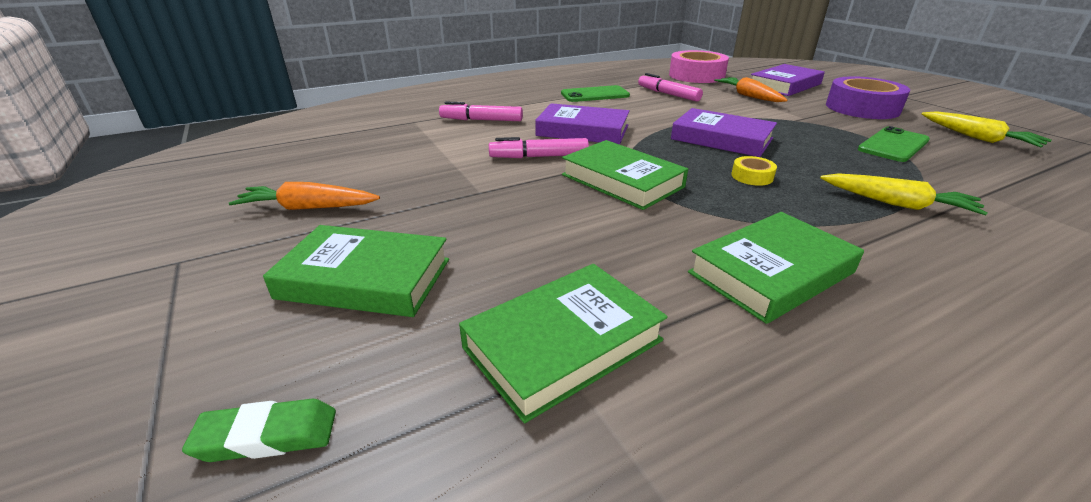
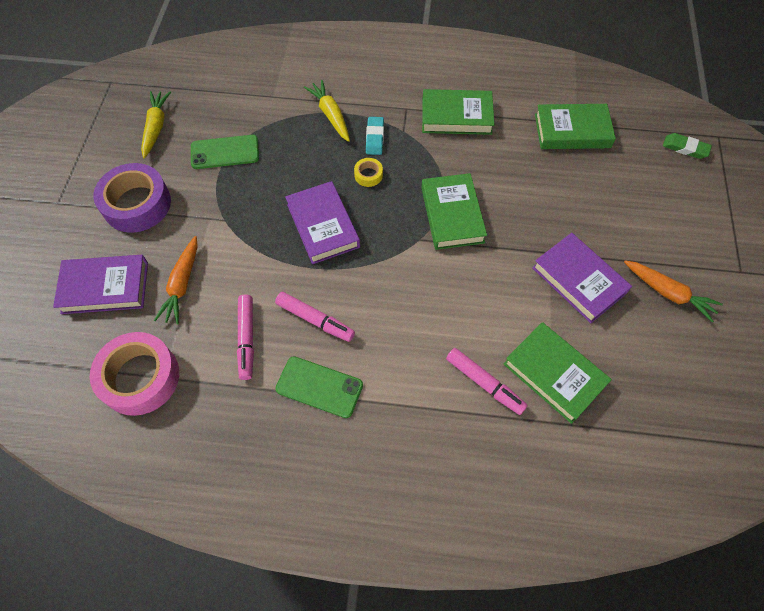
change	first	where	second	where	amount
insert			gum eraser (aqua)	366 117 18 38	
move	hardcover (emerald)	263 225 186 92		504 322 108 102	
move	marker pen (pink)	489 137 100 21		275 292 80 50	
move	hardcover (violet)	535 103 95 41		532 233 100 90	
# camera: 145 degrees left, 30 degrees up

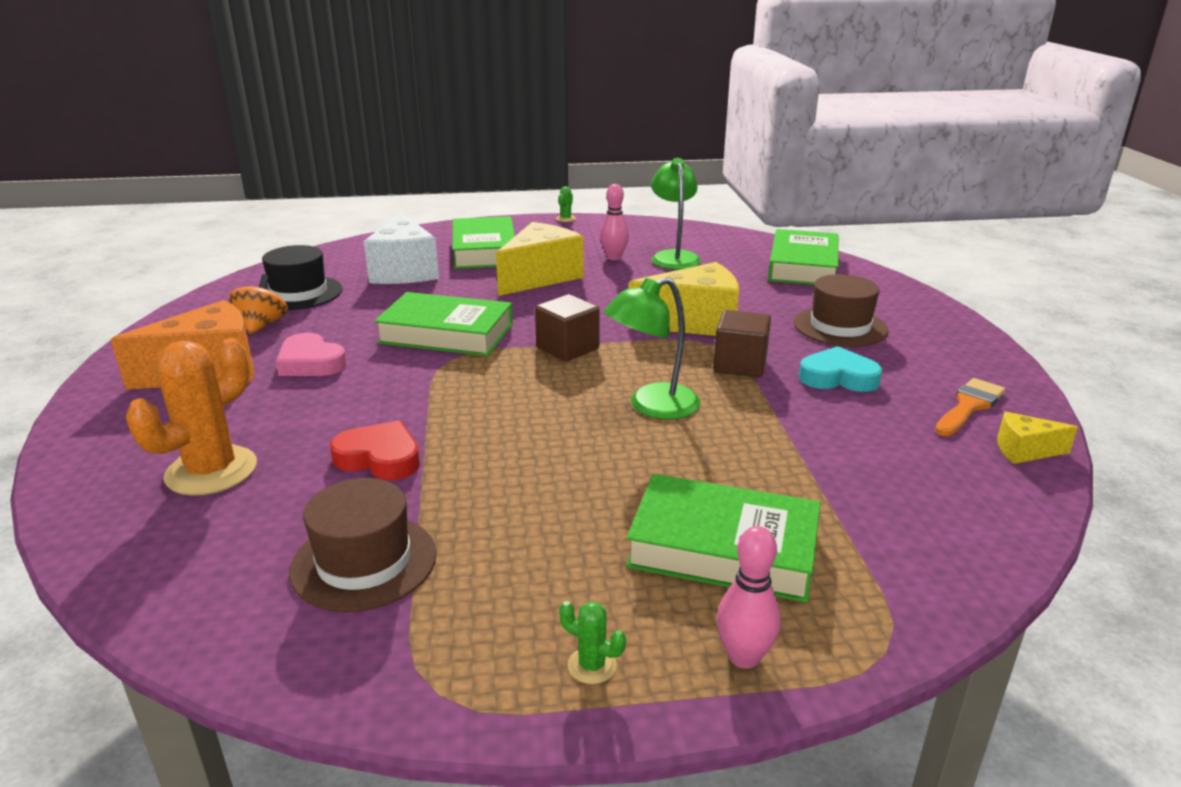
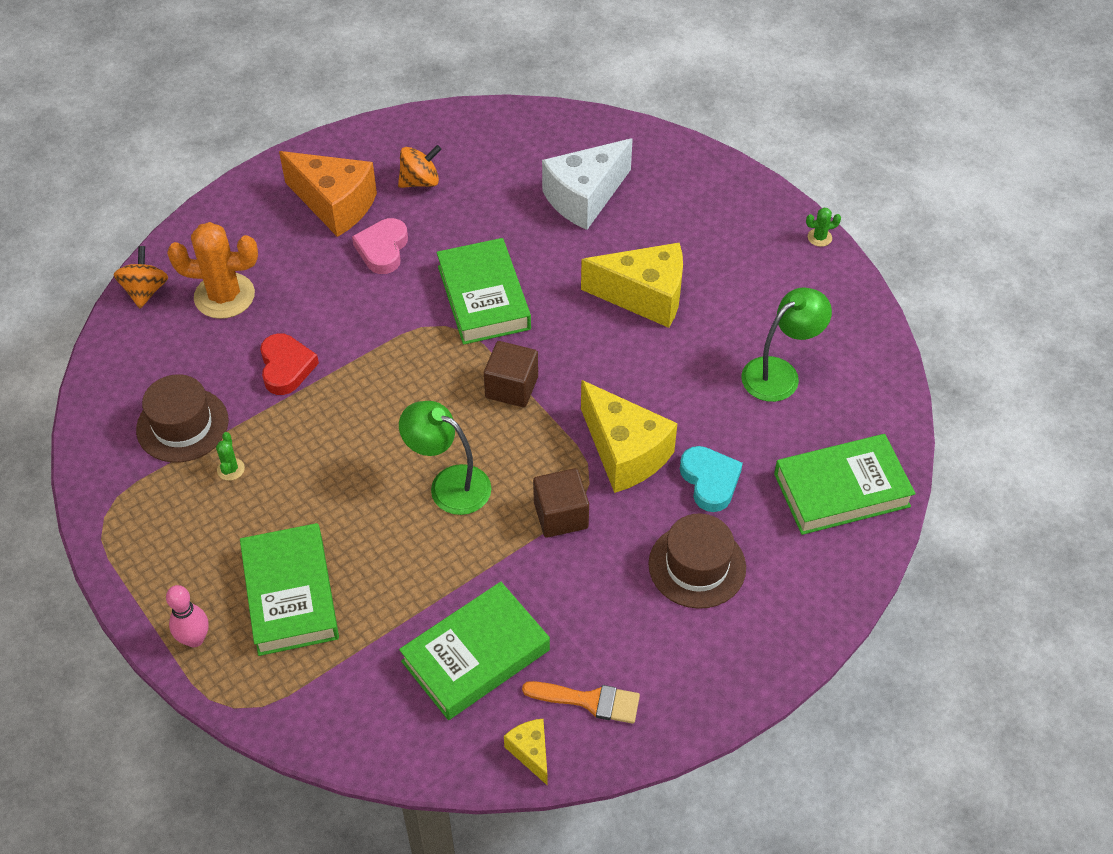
change	first	where	second	where	amount
delete	hat (black)	262 245 81 65			
delete	tenpin (pink)	600 184 29 76			
insert			whirligig (bright orange)	114 246 54 63	
move	hardcover (emerald)	453 216 62 53		399 581 151 139	
move	cactus (emerald)	559 601 67 83		216 432 29 49	
move	love heart (aqua)	799 346 83 46		680 446 63 66	
# camera: 60 degrees right, 25 degrees up

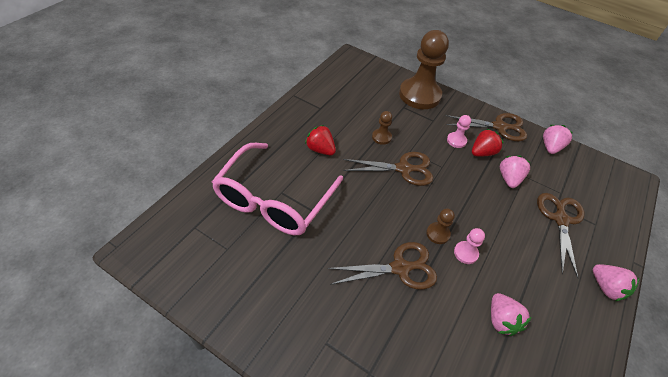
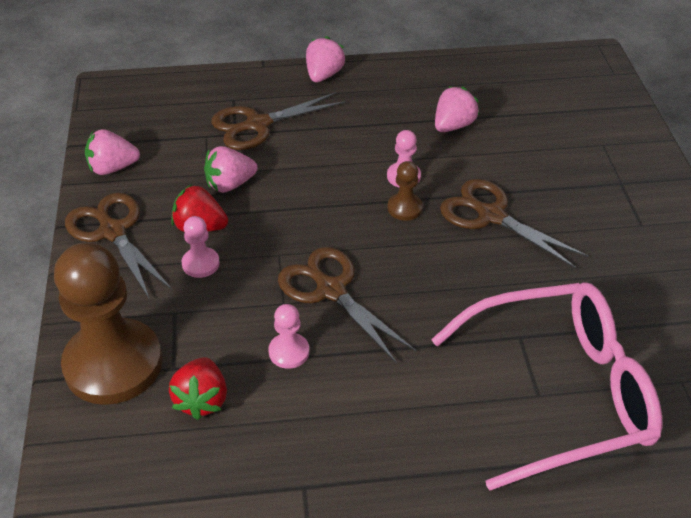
change	first	where	second	where	amount
move	toy strawberry (scarlet)	305 125 31 30		169 357 58 63	
recolor	pawn (dark brown)	372 111 20 34	pawn (pink)	268 304 41 65	
# camera: 125 degrees left, 5 degrees down

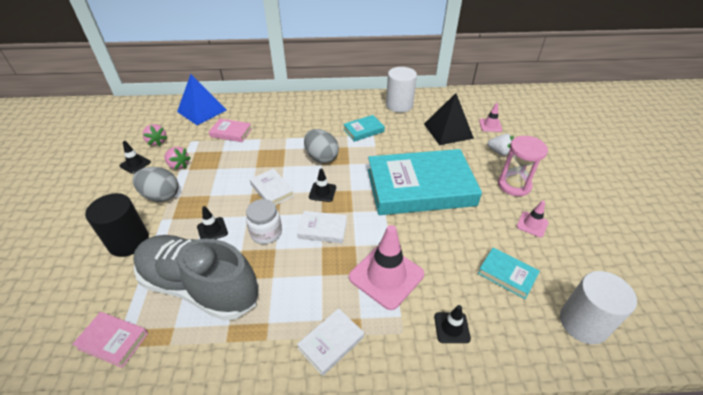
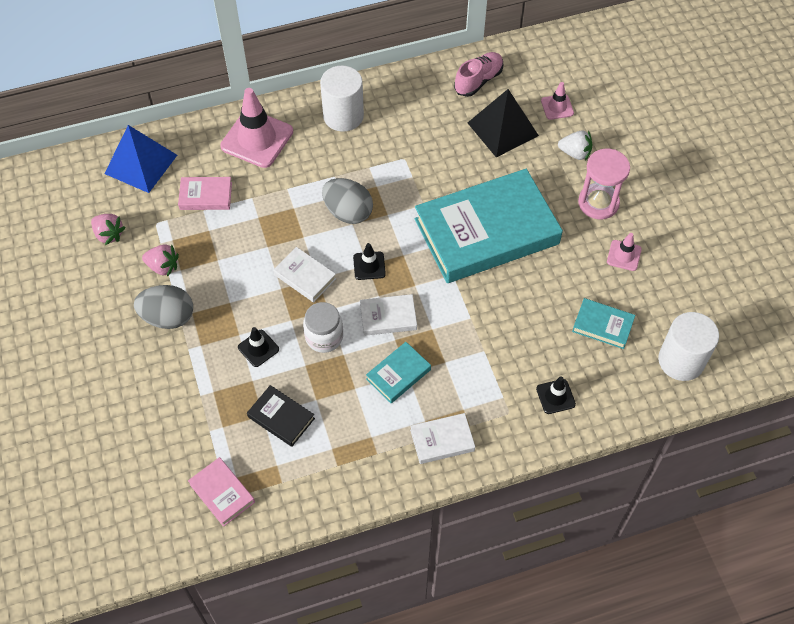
change	first	where	second	where	amount
delete	cylinder shape (black)	85 193 64 64			
delete	safety cone (black)	119 141 32 33			
insert			sneaker (pink)	454 52 49 45	
move	hardcover (aqua)	343 115 42 27		366 342 65 61	
move	safety cone (pink)	349 225 75 85		220 88 73 80	
move	cylinder shape (white)	386 67 31 45		320 66 44 66	
replace	sneaker (ash-grey)	133 235 126 86	hardcover (black)	247 385 68 62	
rotate	hardcover (pink)	72 312 76 56		188 457 67 70	45 degrees clockwise
rotate	hardcover (white)	297 308 67 68		410 413 65 51	45 degrees clockwise
# camera: 15 degrees left, 15 degrees up

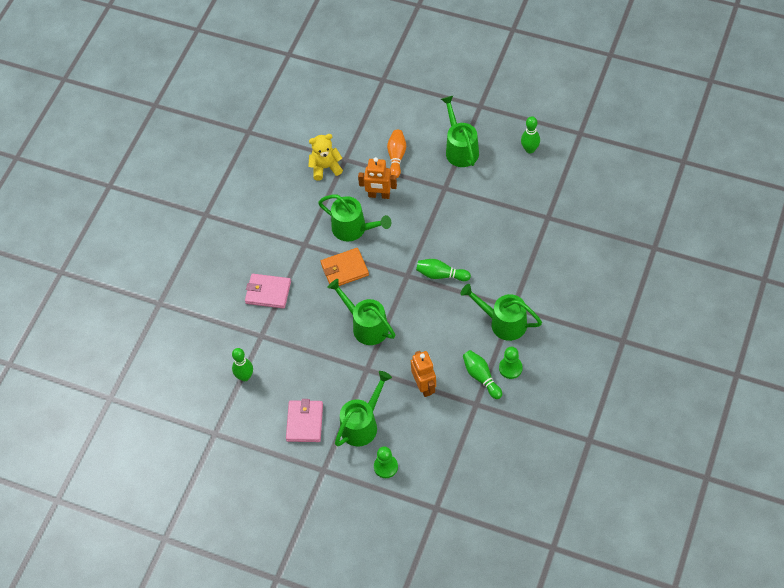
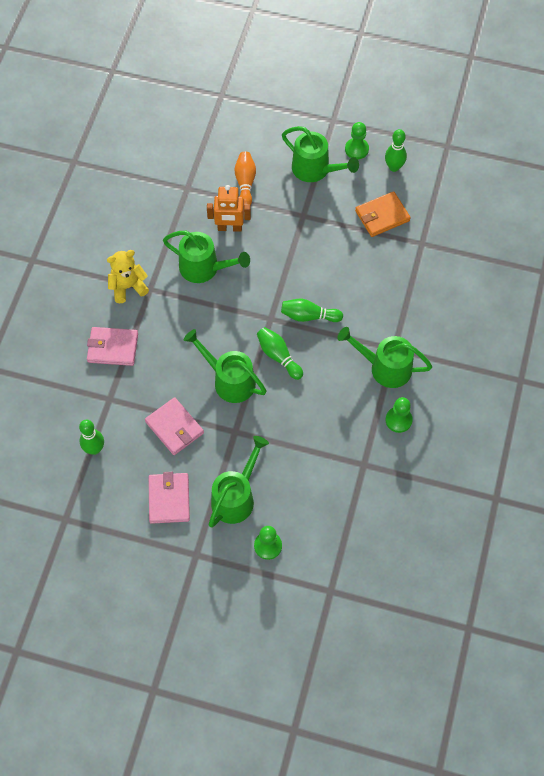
change	first	where	second	where	amount
delete	robot (bright orange)	411 351 25 46			
insert			card wallet (pink)	145 397 59 58	
insert			pawn (emerald)	345 122 24 37	
move	teddy bear (yellow)	308 134 35 46		107 250 42 53	
move	card wallet (bright orange)	321 248 48 38		355 191 56 46	
move	tenpin (emerald)	463 350 39 49		257 327 46 53	
rotate	watering pot (emerald)	441 96 38 71		282 126 77 56	150 degrees clockwise
# camera: 10 degrees left, 5 degrees up

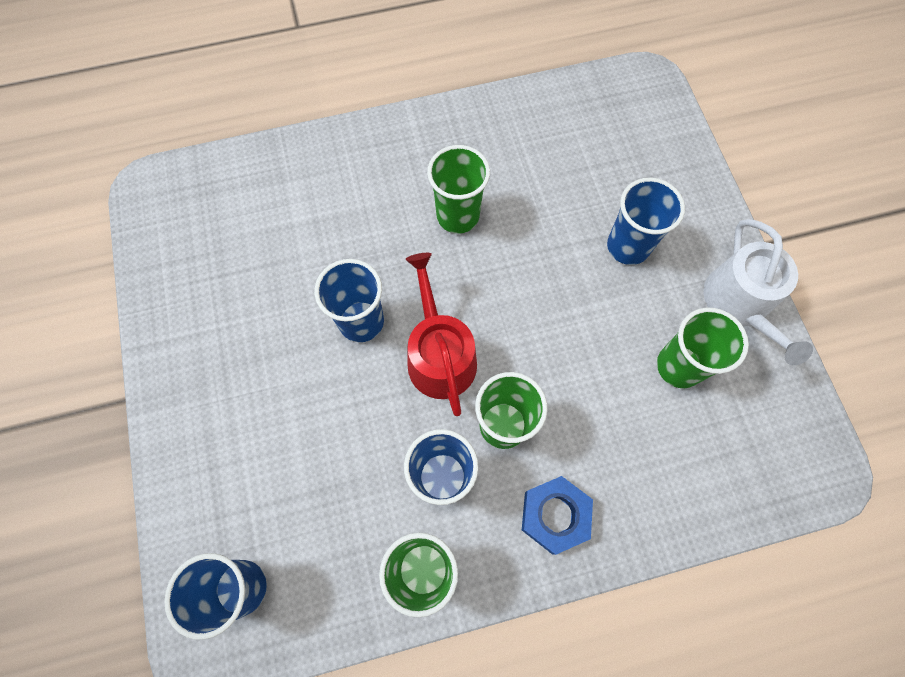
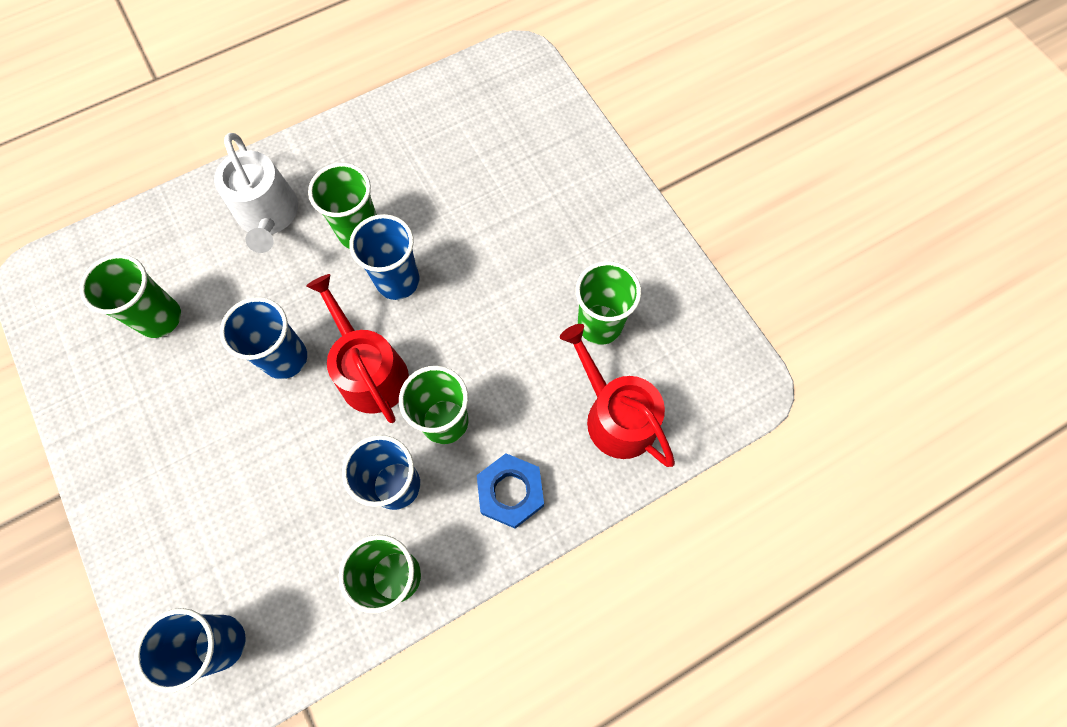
change	first	where	second	where	amount
insert			beaker (emerald)	80 254 101 84	
insert			watering pot (scarlet)	560 324 115 143	
move	beaker (blue)	607 178 78 87		349 214 71 86	
move	watering pot (white)	703 219 110 146		214 133 84 120	
# camera: 15 degrees left, 0 degrees up

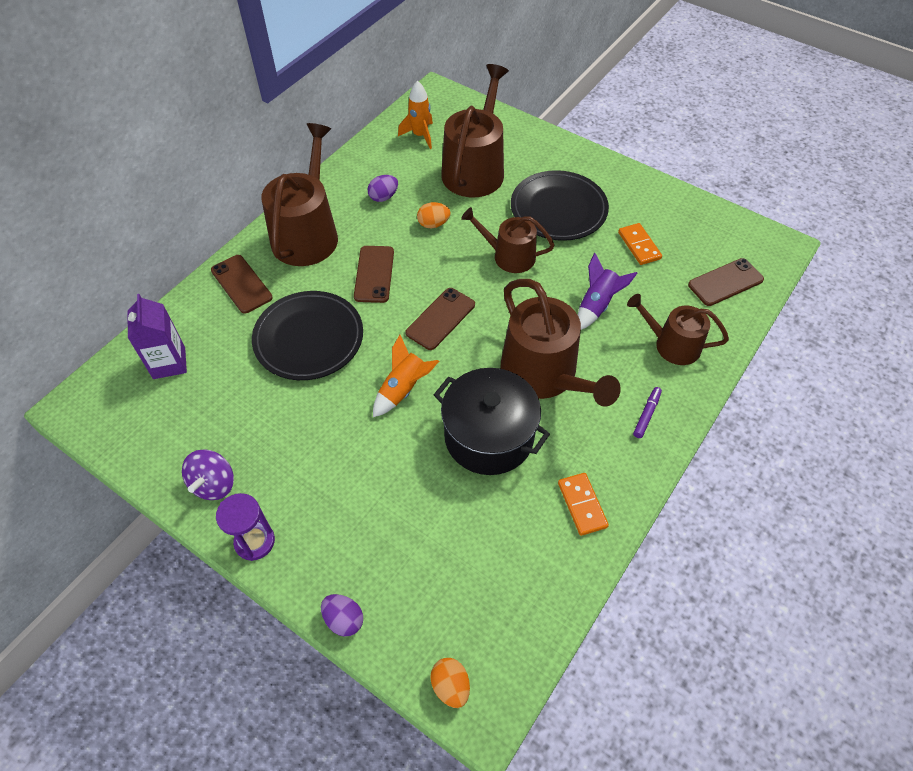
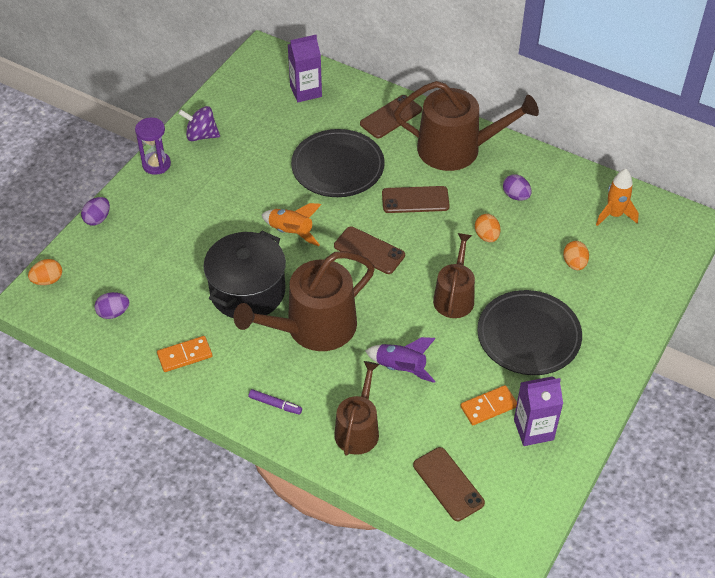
change	first	where	second	where	amount
insert			toy egg (violet)	94 292 35 27	
insert			carton (violet)	514 376 49 70	
replace	watering pot (dark brown)	441 64 68 133	toy egg (bright orange)	563 241 26 29	
# camera: 85 degrees right, 5 degrees down

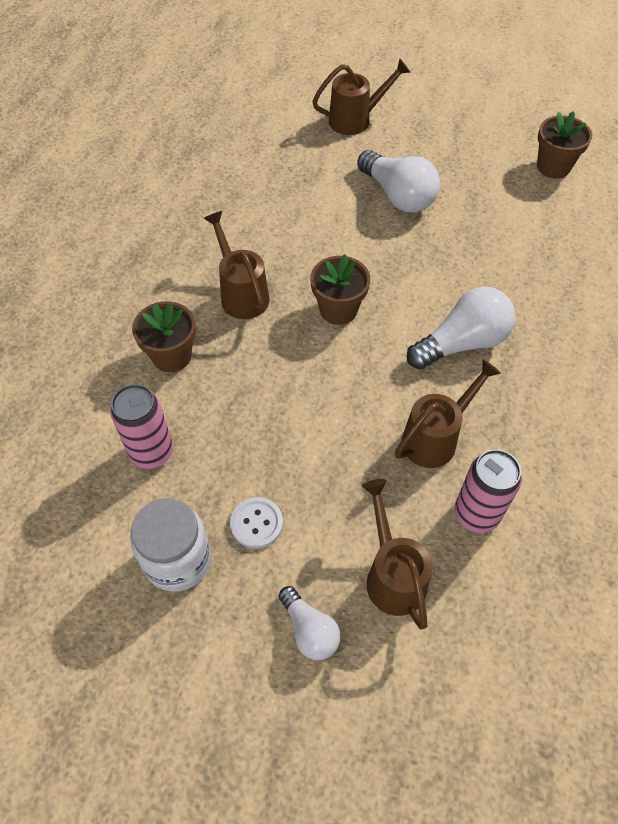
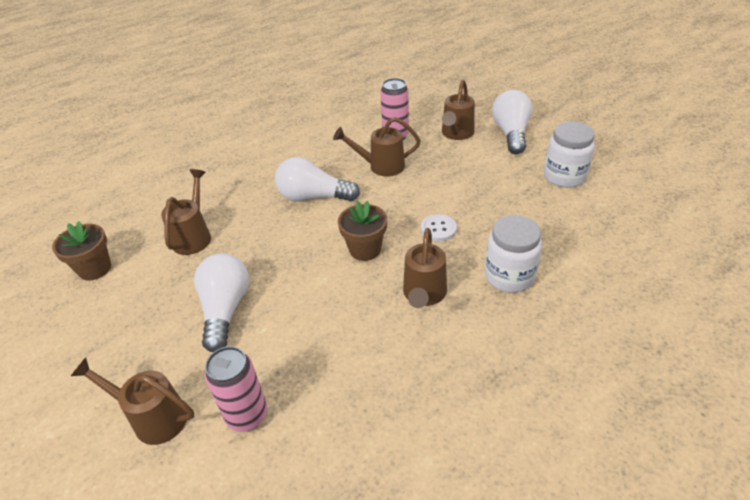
change	first	where	second	where	amount
insert			watering pot (dark brown)	161 169 50 86	
move	can (pink)	110 384 63 85		205 346 62 86	
move	sewing button (white)	230 497 53 52		421 214 36 27	
replace	potted plant (dark brown)	132 301 64 71	preserve jar (white)	485 215 57 78	
resize	bulb (white)	279 586 61 74		492 90 40 64	x1.69
# camera: 140 degrees left, 15 degrees down

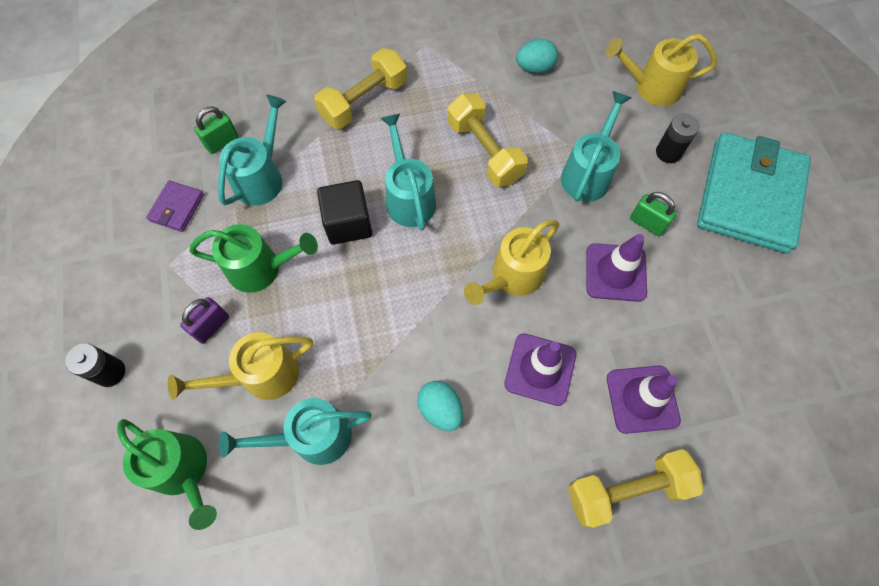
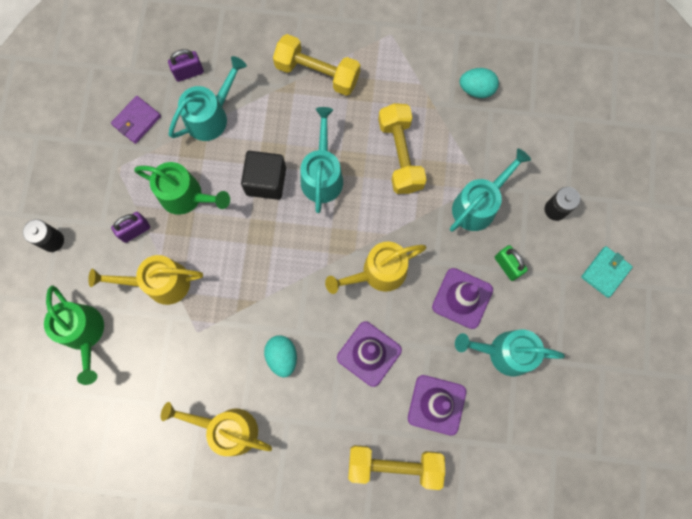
change	first	where	second	where	amount
move	watering pot (aqua)	218 398 154 67		455 330 110 46	
move	watering pot (yellow)	606 34 111 72		161 402 111 54	
recolor	padlock (emerald)	194 106 45 48	padlock (violet)	168 49 36 33	
rotate	dumbbell (yellow)	314 48 93 81		273 34 87 62	45 degrees clockwise
resize	card wallet (aqua)	697 132 114 122		581 246 52 52	x0.42
# camera: 20 degrees right, 10 degrees up

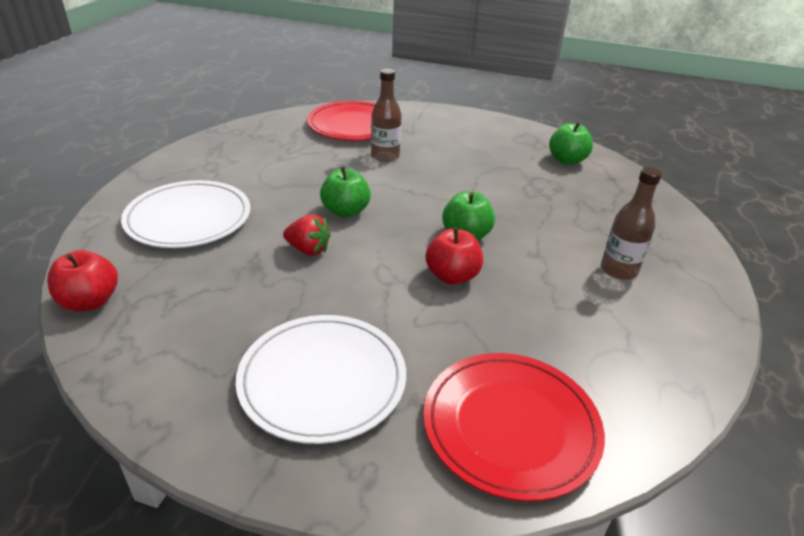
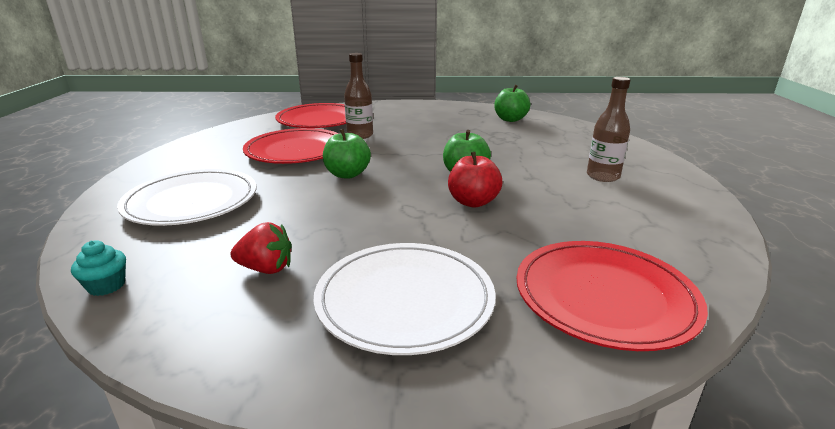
change	first	where	second	where	amount
insert			plate (scarlet)	243 128 96 36	
move	toy strawberry (scarlet)	283 214 48 42		230 222 62 52	
replace	apple fruit (scarlet)	47 250 71 61	fairy cake (aqua)	71 240 55 56	
# camera: 15 degrees left, 10 degrees down

